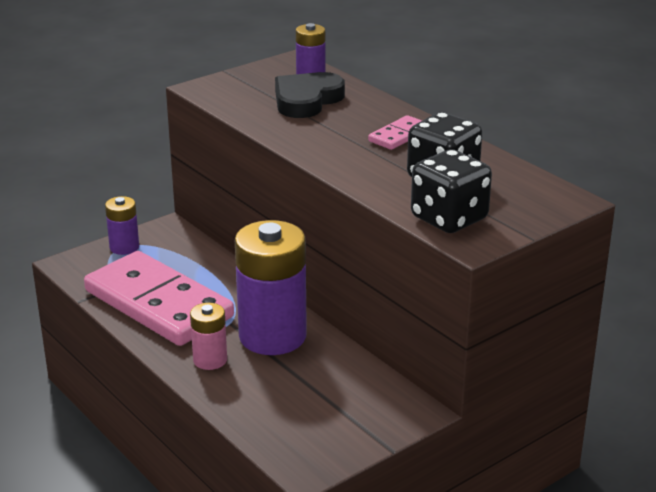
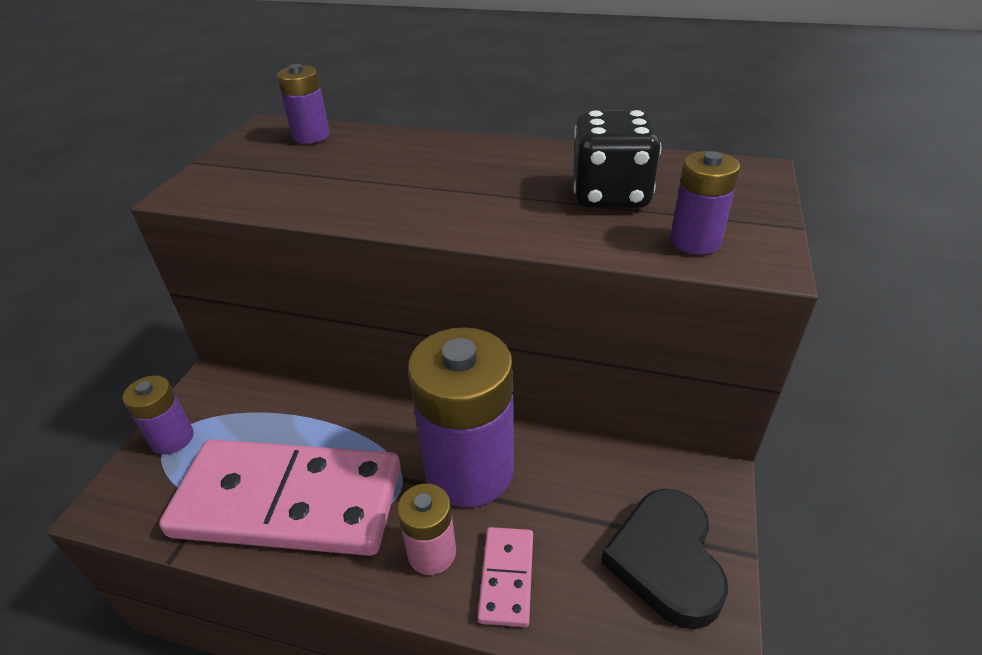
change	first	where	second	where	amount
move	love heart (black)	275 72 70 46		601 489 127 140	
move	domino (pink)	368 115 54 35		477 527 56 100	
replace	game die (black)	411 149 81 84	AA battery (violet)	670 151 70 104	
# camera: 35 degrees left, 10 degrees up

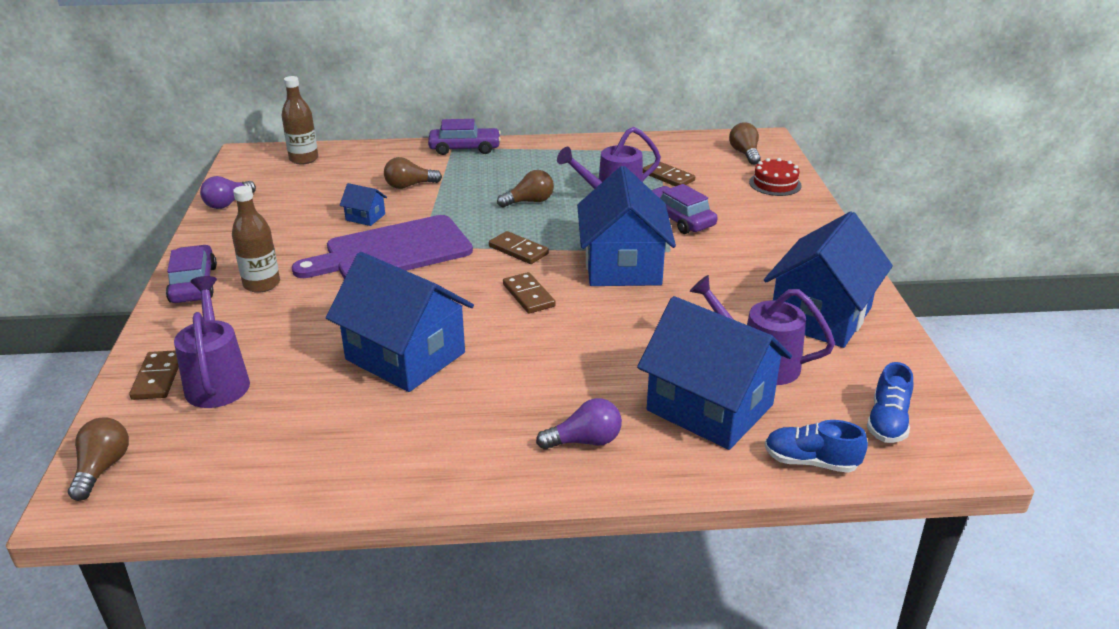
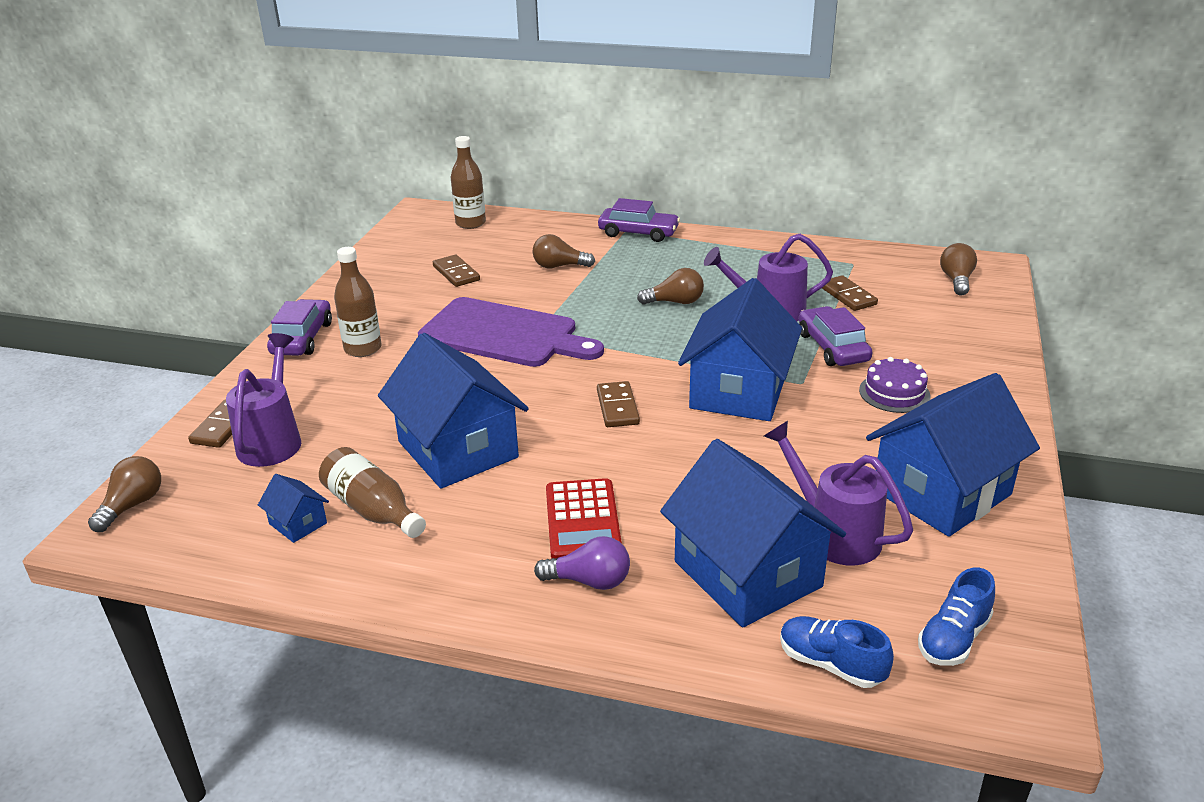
change	first	where	second	where	amount
delete	bulb (violet)	200 176 56 33			
delete	gateau (scarlet)	749 158 53 38			
insert			flask (dark brown)	319 447 107 91	
insert			pocket calculator (scarlet)	546 478 76 81	
insert			gateau (violet)	859 357 71 56	
move	house (blue)	340 183 47 43		258 474 71 69	
move	domino (dark brown)	489 231 60 33		433 255 47 32	
rotate	cutting board (violet)	292 215 181 64		418 297 186 70	150 degrees counterclockwise
# camera: 20 degrees right, 0 degrees up

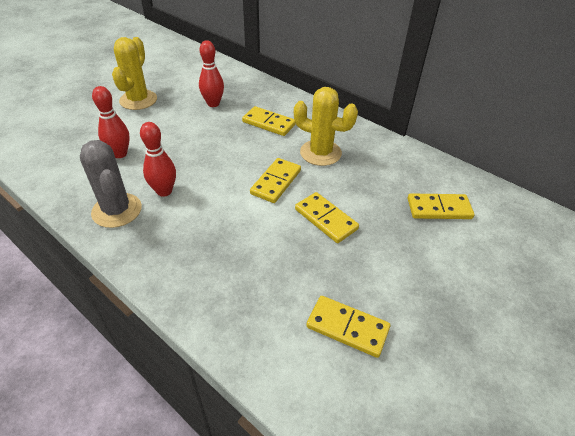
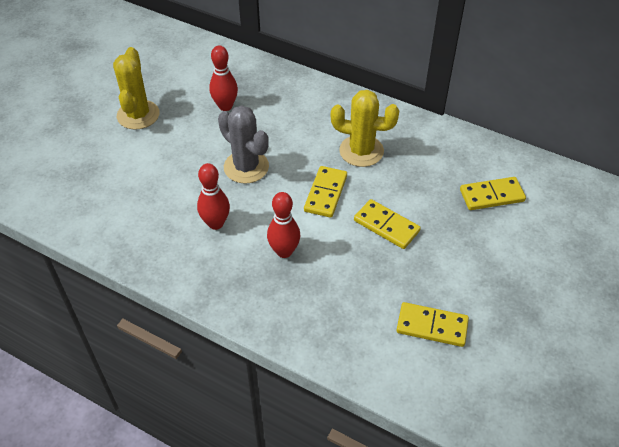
change	first	where	second	where	amount
delete	domino (yellow)	242 106 54 30			
move	cactus (ash-grey)	80 140 62 88		218 106 51 78	
move	tenpin (scarlet)	92 86 38 72		267 192 33 66	
# camera: 10 degrees left, 5 degrees up

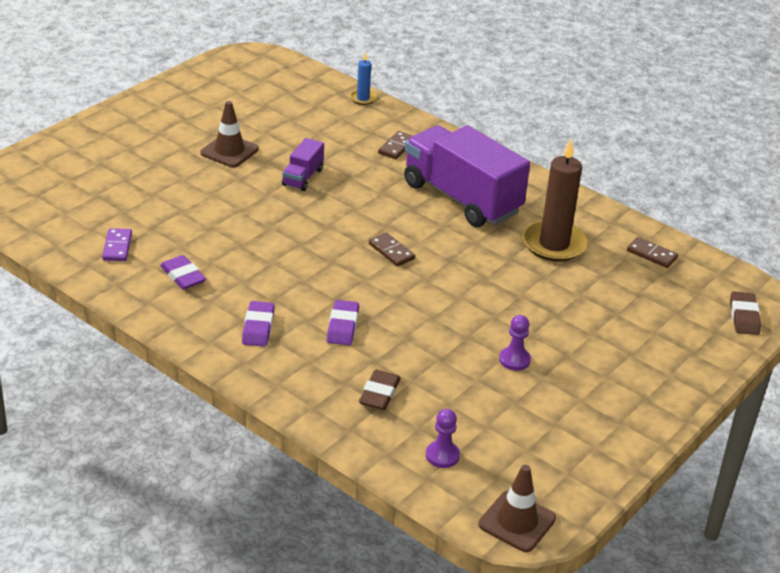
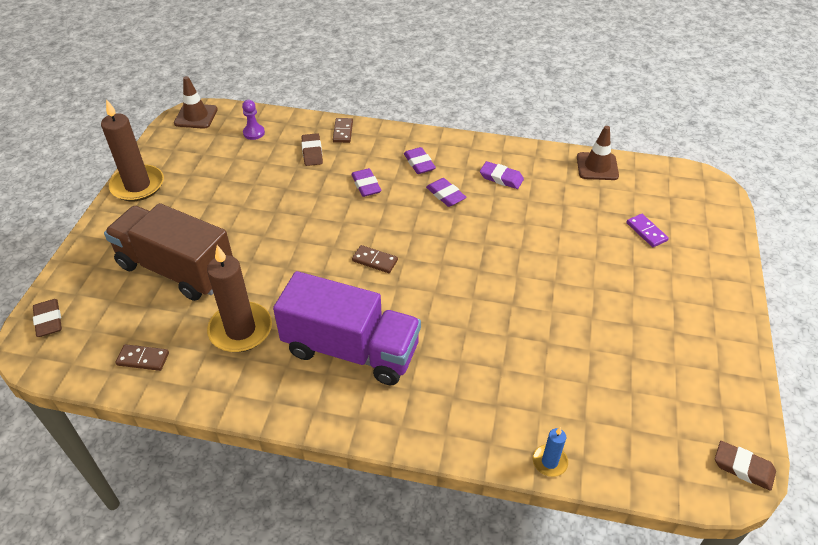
change	first	where	second	where	amount
delete	toy truck (violet)	282 138 42 53			
delete	pawn (violet)	499 315 32 56			
insert			candle (dark brown)	101 99 63 102	
insert			toy truck (dark brown)	104 203 129 98	
insert			gum eraser (violet)	426 178 41 29	
insert			gum eraser (dark brown)	715 441 61 50	
move	domino (violet)	102 228 30 33		627 214 42 33	
move	safety cone (dark brown)	200 101 59 66		577 126 42 54	
move	domino (dark brown)	378 131 35 28		333 118 20 25	
# camera: 155 degrees right, 10 degrees up

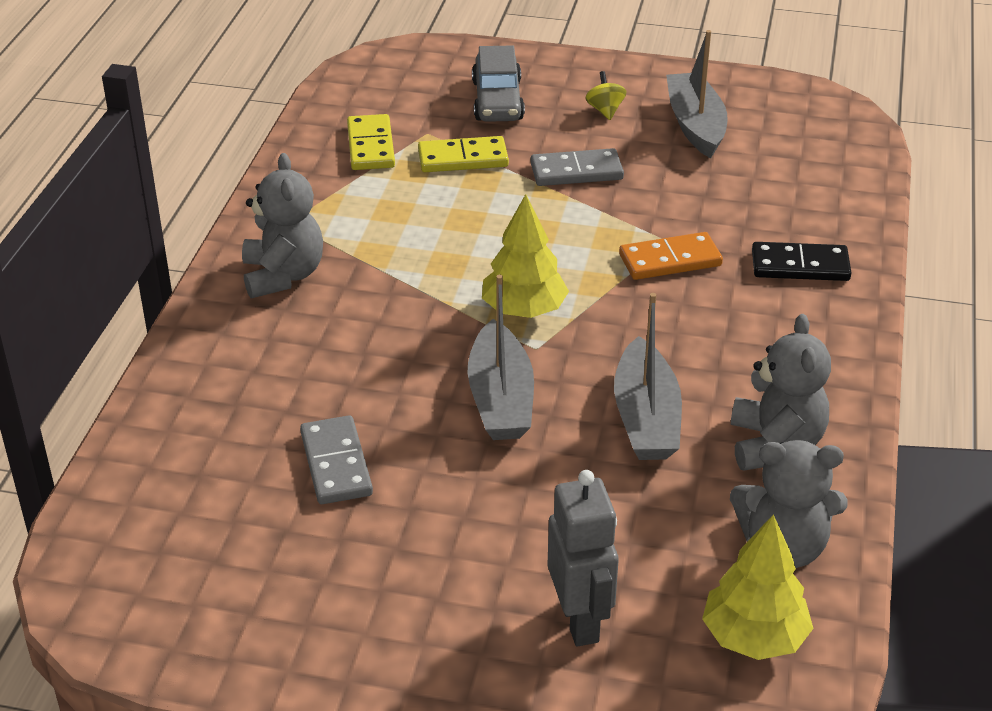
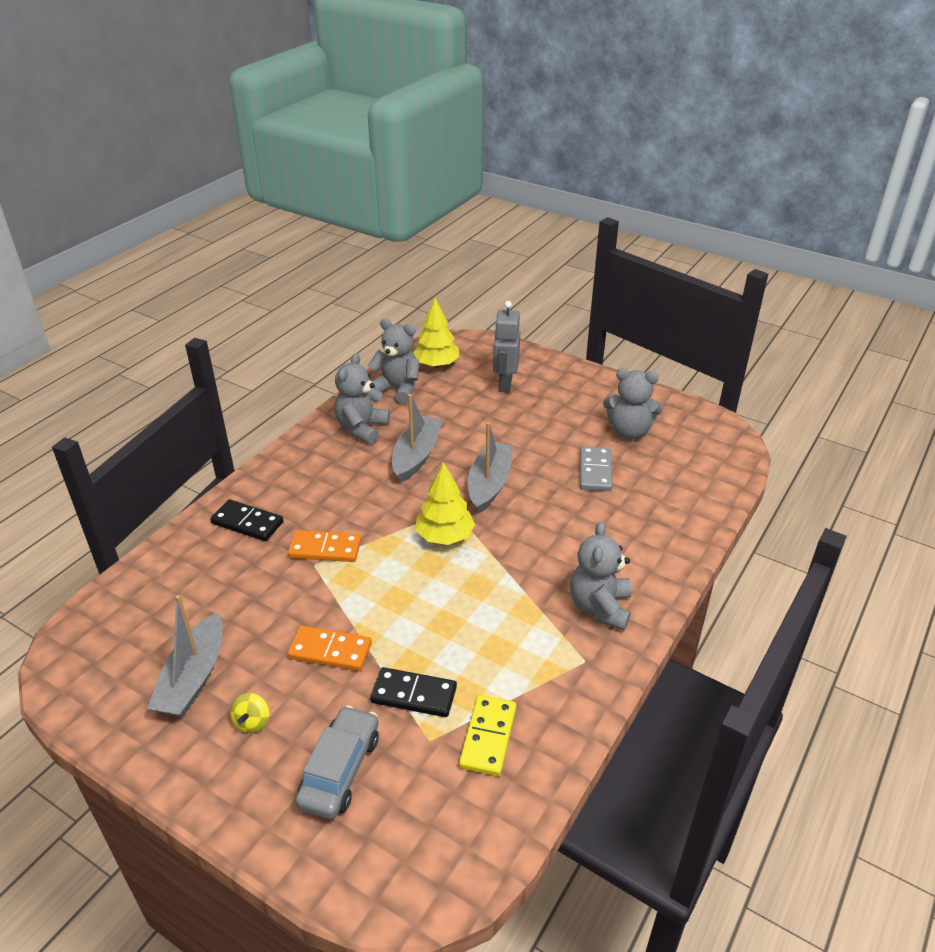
change	first	where	second	where	amount
insert			teddy bear (ash-grey)	603 368 60 72	
recolor	domino (yellow)	418 136 91 36	domino (black)	370 667 87 50	
recolor	domino (ash-grey)	530 148 94 38	domino (bright orange)	288 626 84 45	
# camera: 160 degrees left, 0 degrees up

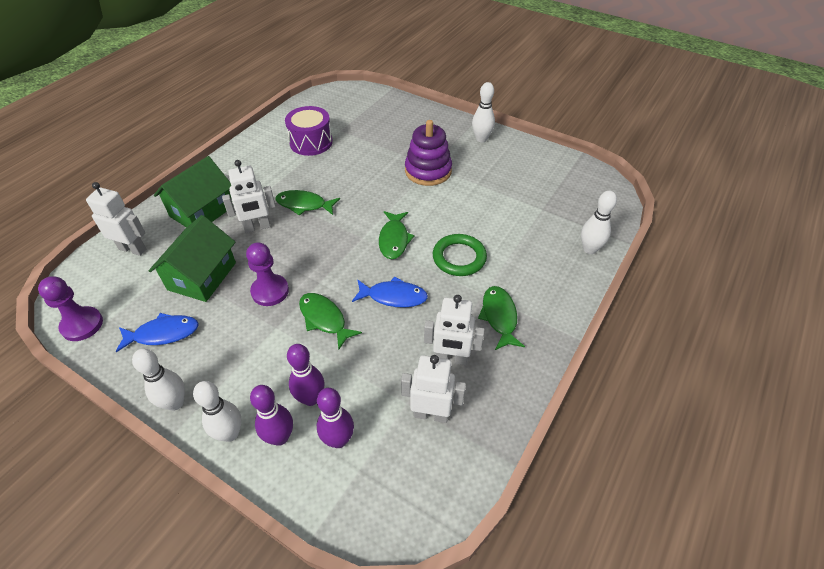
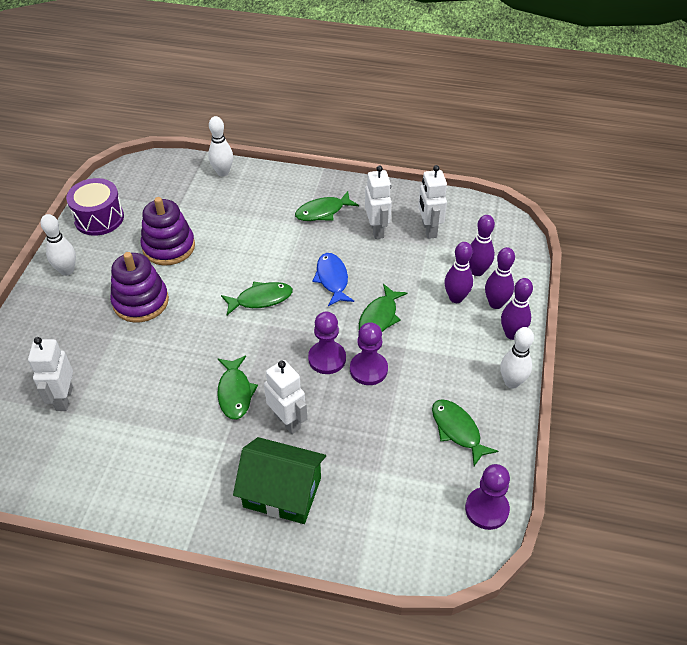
change	first	where	second	where	amount
delete	house (emerald)	149 215 87 87			
delete	hoop (emerald)	433 234 54 42			
insert			ring stacker (violet)	141 197 54 68	
insert			pawn (violet)	308 311 38 63	
move	robot (white)	86 182 60 74		28 337 45 74	
move	snare drum (violet)	285 106 48 50		66 178 58 58	
recolor	toy fish (blue)	116 313 83 40	toy fish (emerald)	432 399 66 67	
recolor	tenpin (white)	193 381 49 61	tenpin (violet)	501 278 32 62	
# camera: 110 degrees left, 0 degrees up

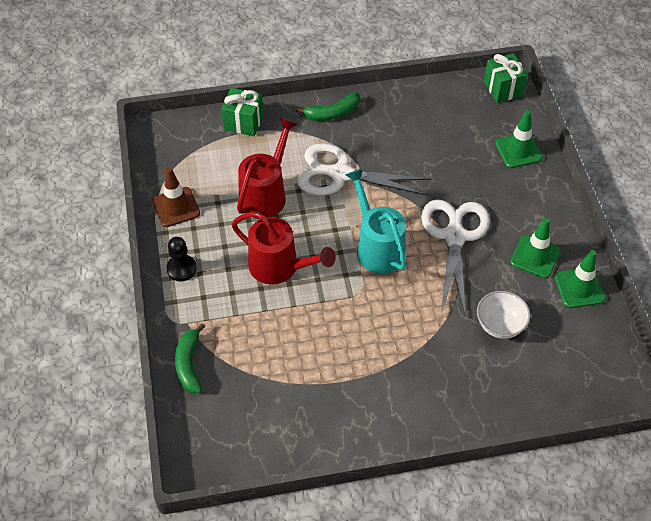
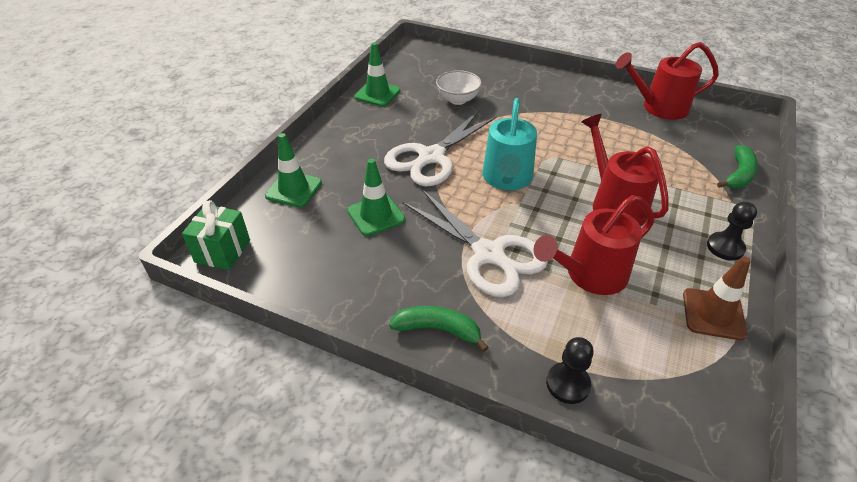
change	first	where	second	where	amount
insert			watering pot (scarlet)	616 42 103 78	
move	safety cone (emerald)	510 218 51 60		347 159 58 77	
replace	wrapped gift (emerald)	221 88 42 48	pawn (black)	546 337 48 67	
# camera: 145 degrees left, 10 degrees down

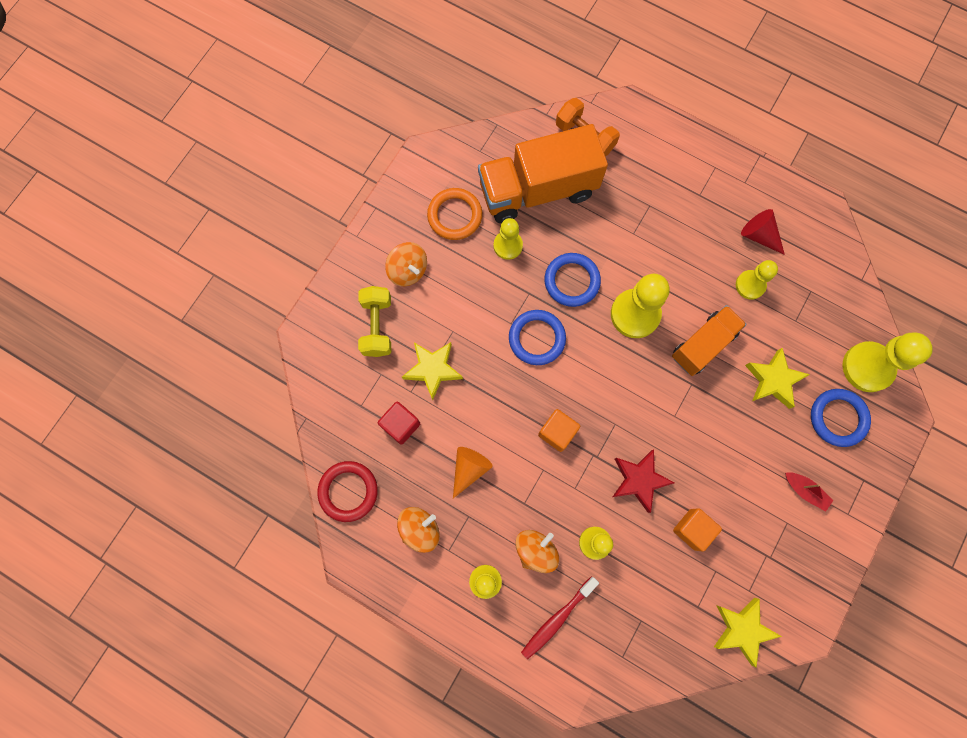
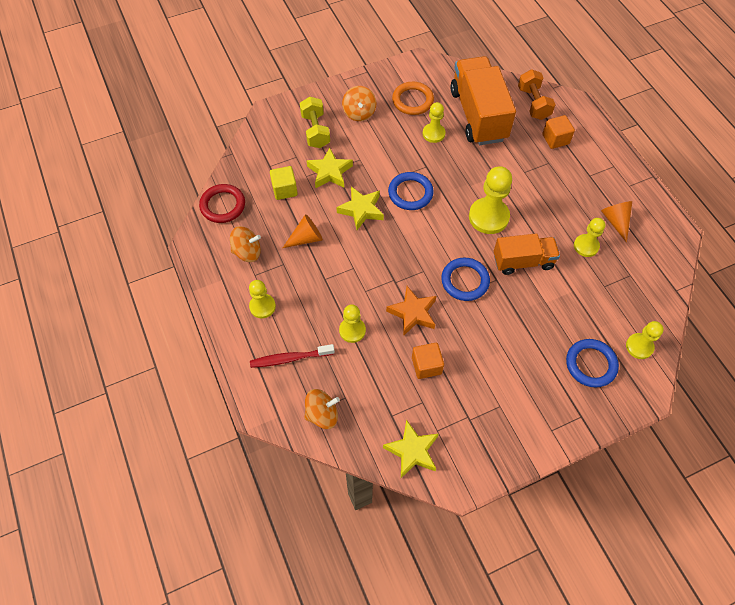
change	first	where	second	where	amount
delete	sailboat (scarlet)	785 472 49 39			
move	whirligig (bright orange)	515 530 44 43		304 389 36 40	
move	cube (bright orange)	538 409 42 43		542 115 33 34	
move	hoop (blue)	545 253 56 54		441 258 49 43	
move	star (yellow)	745 348 65 61		336 186 48 44	
recolor	cube (scarlet)	378 401 42 44	cube (yellow)	270 166 28 34	
recolor	star (scarlet)	613 450 62 63	star (bright orange)	386 286 50 50	
recolor	cone (scarlet)	741 209 44 46	cone (bright orange)	601 201 31 42	
rotate	dumbbell (yellow)	358 286 33 71		300 97 30 51	45 degrees counterclockwise
rotate	toy truck (bright orange)	478 124 130 99		450 56 66 89	60 degrees clockwise
resize	pawn (yellow)	843 333 90 59		626 321 38 38	x0.60
# camera: 35 degrees right, 15 degrees down

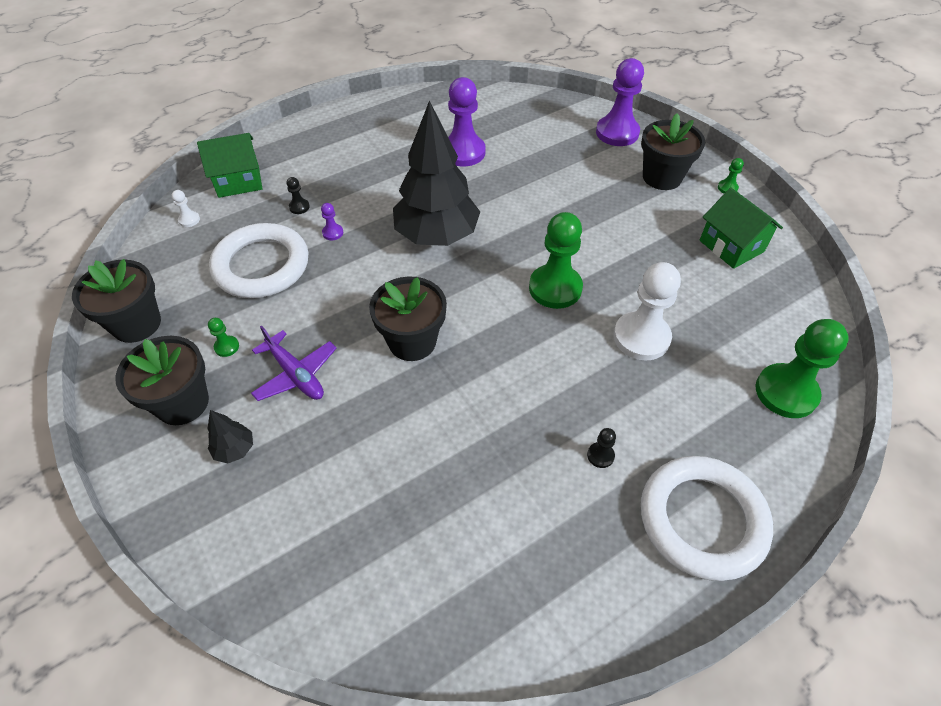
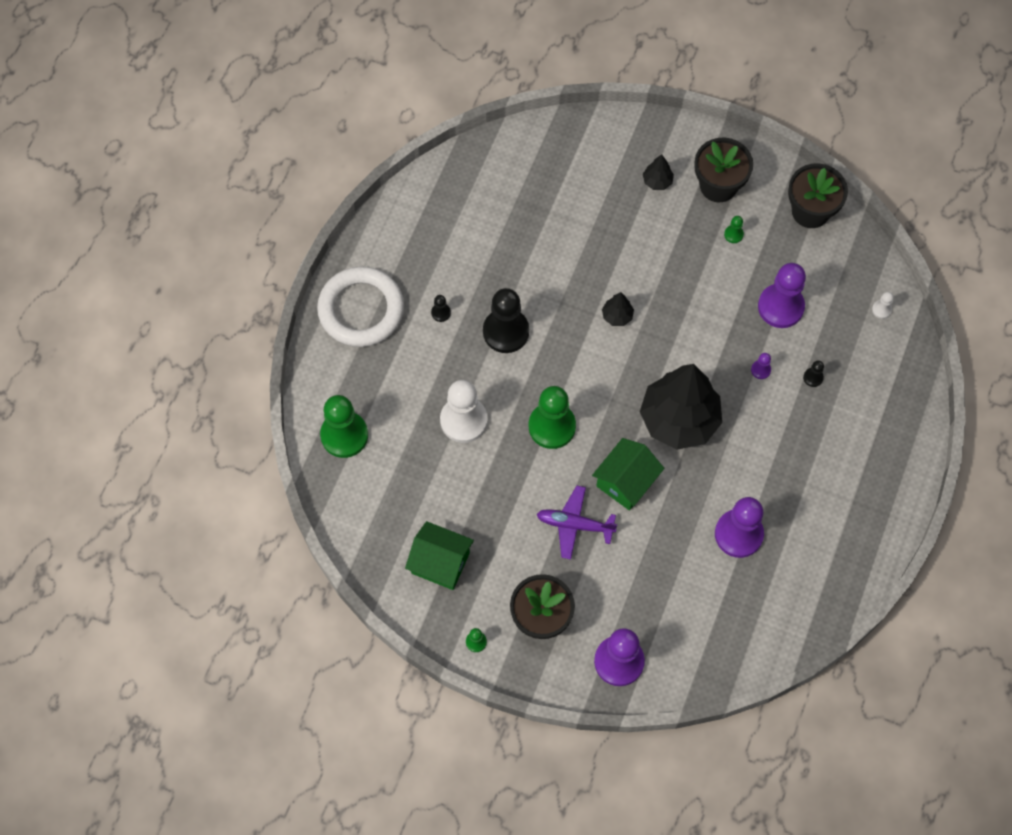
change	first	where	second	where	amount
insert			pawn (black)	483 288 46 65	
move	house (emerald)	197 133 66 65		592 438 72 73	
move	aeroplane (violet)	251 325 86 76		537 486 80 74	
replace	hoop (white)	209 223 99 75	pawn (violet)	758 263 48 65	
replace	potted plant (black)	369 276 78 85	tree (black)	602 292 32 34	
# camera: 145 degrees right, 15 degrees up

